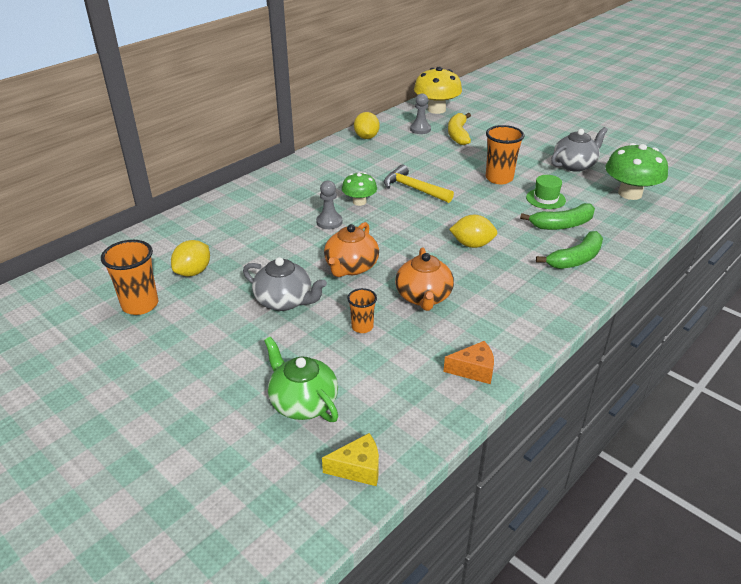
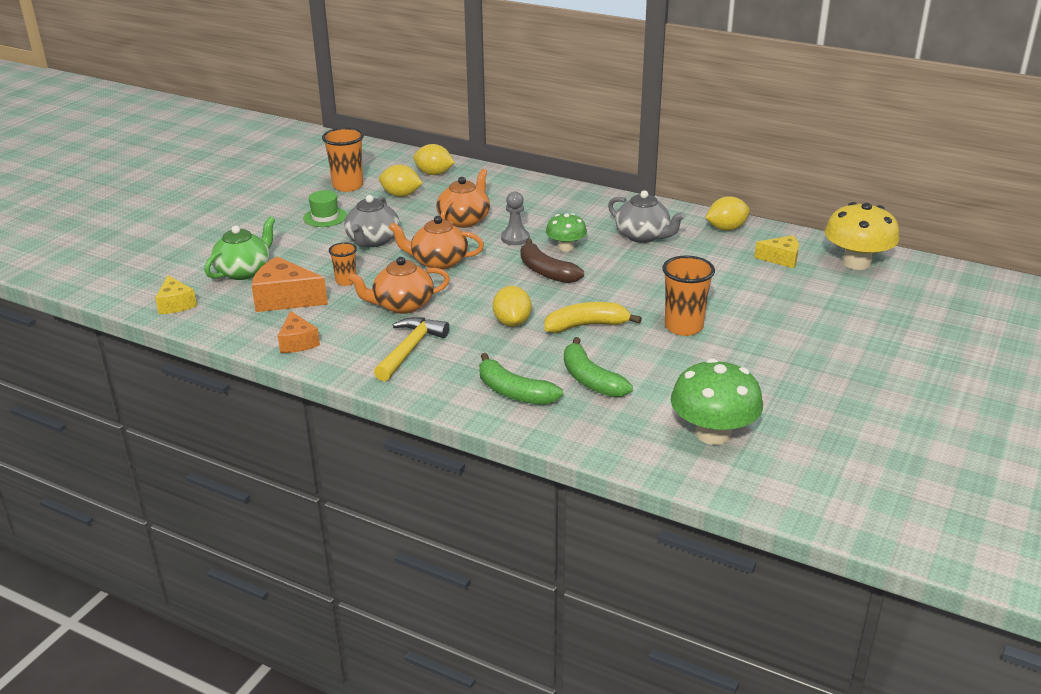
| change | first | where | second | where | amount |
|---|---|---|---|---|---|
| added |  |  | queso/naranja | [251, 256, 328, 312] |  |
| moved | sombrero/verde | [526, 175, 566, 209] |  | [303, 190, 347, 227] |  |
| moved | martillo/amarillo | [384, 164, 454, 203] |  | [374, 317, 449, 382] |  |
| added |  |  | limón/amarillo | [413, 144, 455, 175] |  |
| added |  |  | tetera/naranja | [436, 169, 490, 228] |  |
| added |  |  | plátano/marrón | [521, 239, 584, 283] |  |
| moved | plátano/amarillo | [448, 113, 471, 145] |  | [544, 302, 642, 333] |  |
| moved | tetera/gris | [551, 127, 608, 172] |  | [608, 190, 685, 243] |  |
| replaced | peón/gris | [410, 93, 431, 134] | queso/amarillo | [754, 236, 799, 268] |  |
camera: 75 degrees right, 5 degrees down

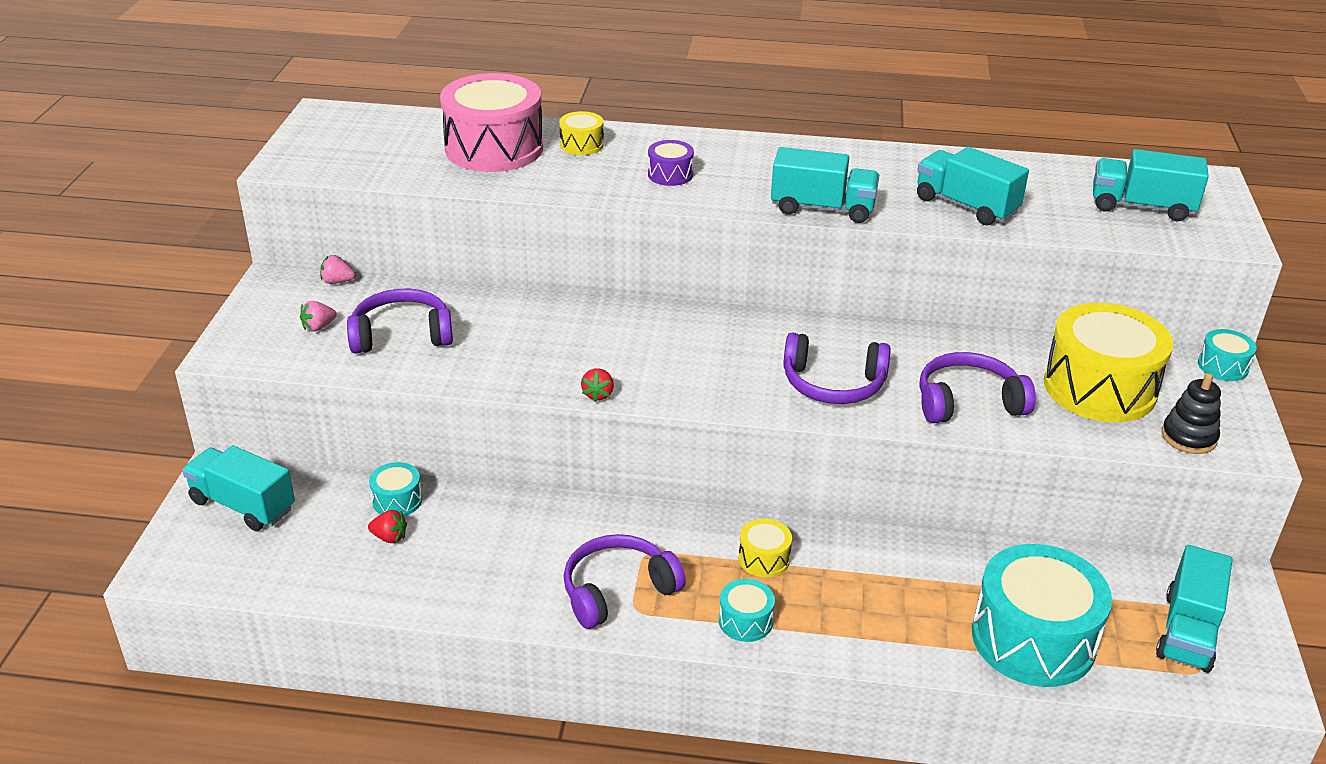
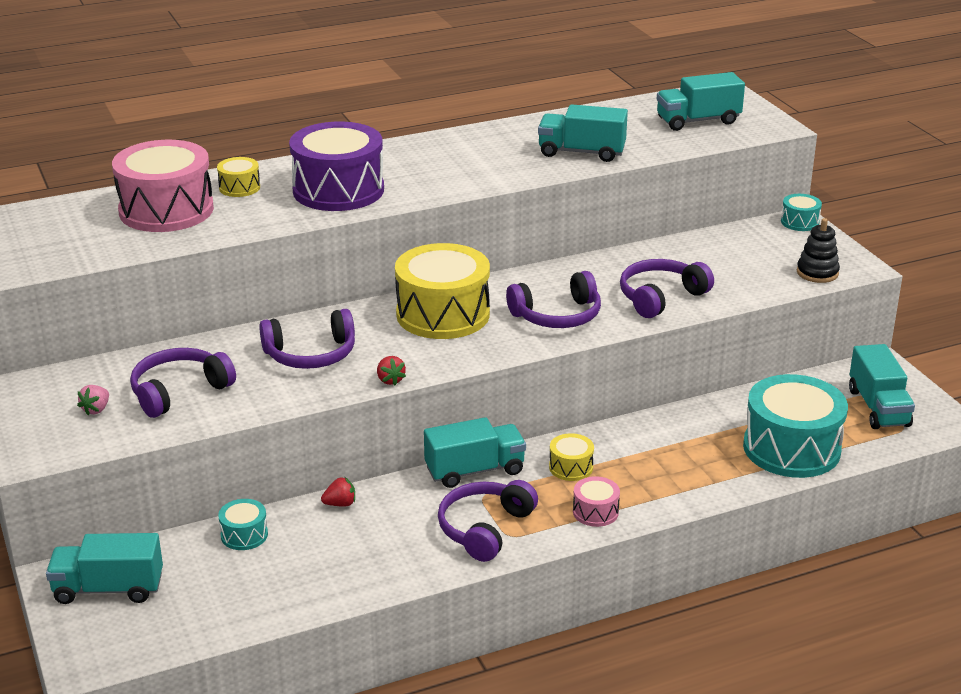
| change | first | where | second | where | amount |
|---|---|---|---|---|---|
| added |  |  | auriculares/morado | [259, 309, 355, 369] |  |
| resized | tambor/morado | [648, 140, 694, 186] |  | [289, 122, 384, 211] | x2.22 |
| moved | fresa/rojo | [368, 510, 407, 543] |  | [321, 477, 355, 506] |  |
| moved | tambor/amarillo | [1044, 303, 1173, 422] |  | [395, 243, 490, 339] |  |
| moved | camión/turquesa | [771, 147, 879, 223] |  | [424, 417, 526, 488] |  |
| recoloured | tambor/turquesa | [719, 579, 775, 642] | tambor/rosa | [573, 476, 620, 527] |  |
| removed | fresa/rosa | [320, 255, 355, 284] |  |  |  |
camera: 30 degrees left, 5 degrees down

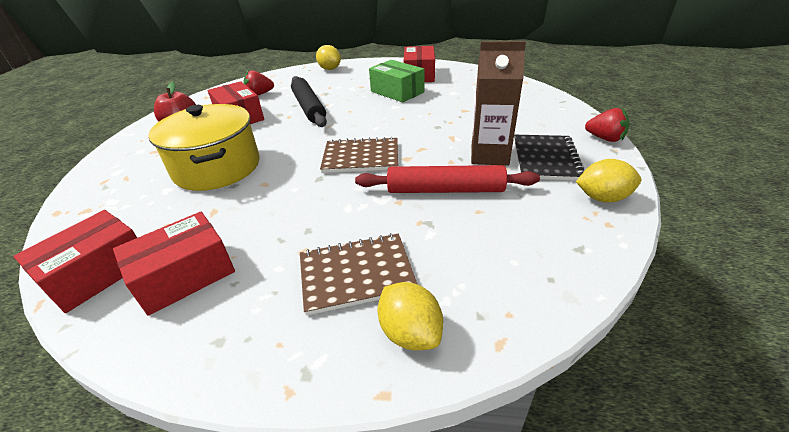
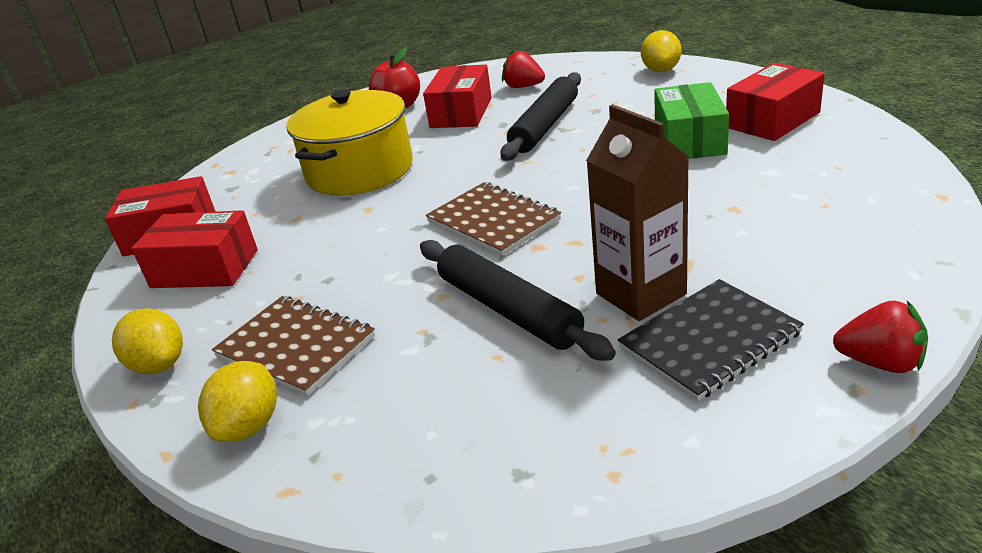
| change | first | where | second | where | amount |
|---|---|---|---|---|---|
| moved | limón/amarillo | [576, 159, 641, 203] |  | [112, 308, 183, 374] |  |
| recoloured | rodillo/rojo | [355, 165, 540, 193] | rodillo/negro | [420, 240, 616, 361] |  |
| turned | fresa/rojo | [585, 108, 629, 142] |  | [833, 300, 928, 373] | 60 degrees counterclockwise |
camera: 50 degrees right, 5 degrees down

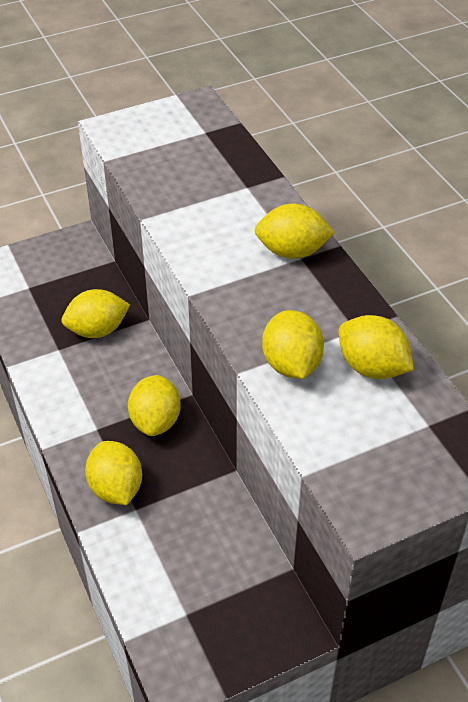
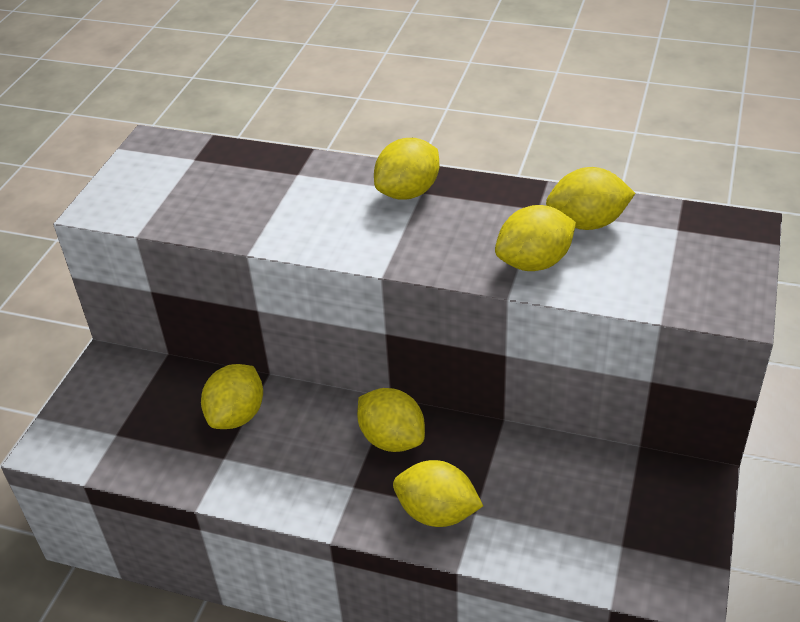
| change | first | where | second | where | amount |
|---|---|---|---|---|---|
| turned | limón/amarillo | [262, 310, 324, 379] |  | [495, 205, 576, 271] | 60 degrees counterclockwise |
camera: 45 degrees left, 5 degrees down

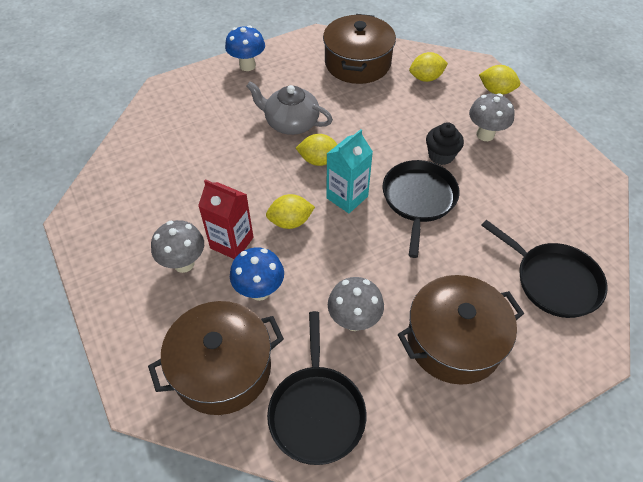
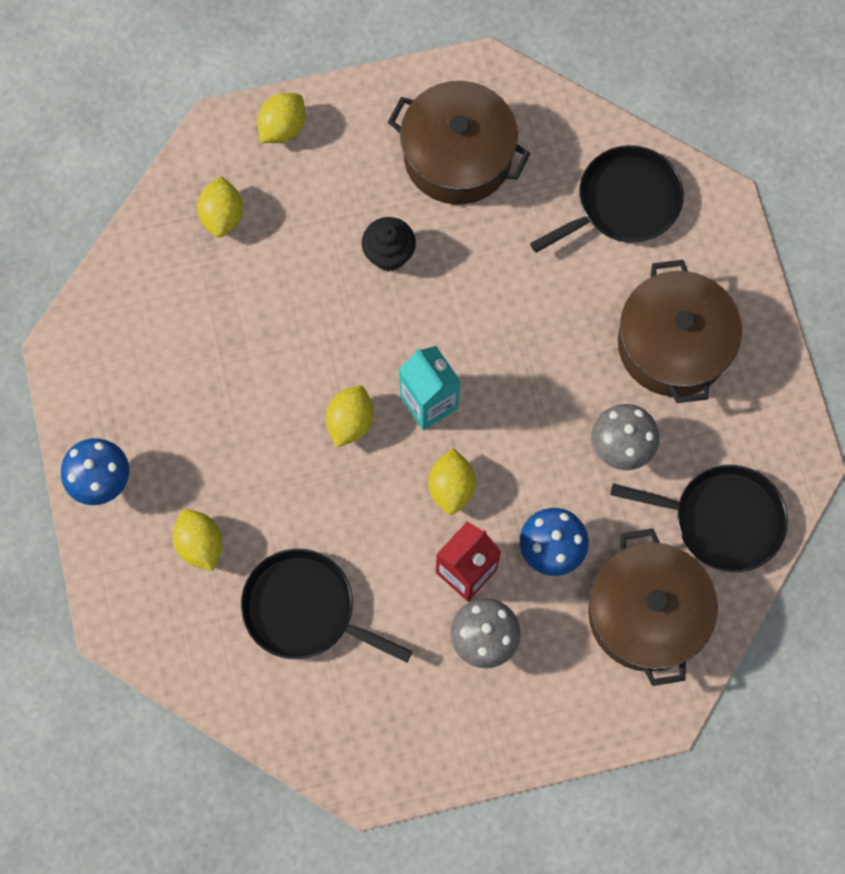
| change | first | where | second | where | amount |
|---|---|---|---|---|---|
| added |  |  | limón/amarillo | [173, 509, 223, 571] |  |
| moved | sartén/negro | [383, 160, 460, 258] |  | [241, 549, 413, 663] |  |
| moved | olla/marrón | [323, 14, 396, 84] |  | [388, 81, 531, 205] |  |
| removed | tetera/gris | [246, 81, 333, 135] |  |  |  |
| removed | seta/gris | [469, 93, 515, 141] |  |  |  |
camera: 75 degrees left, 20 degrees up

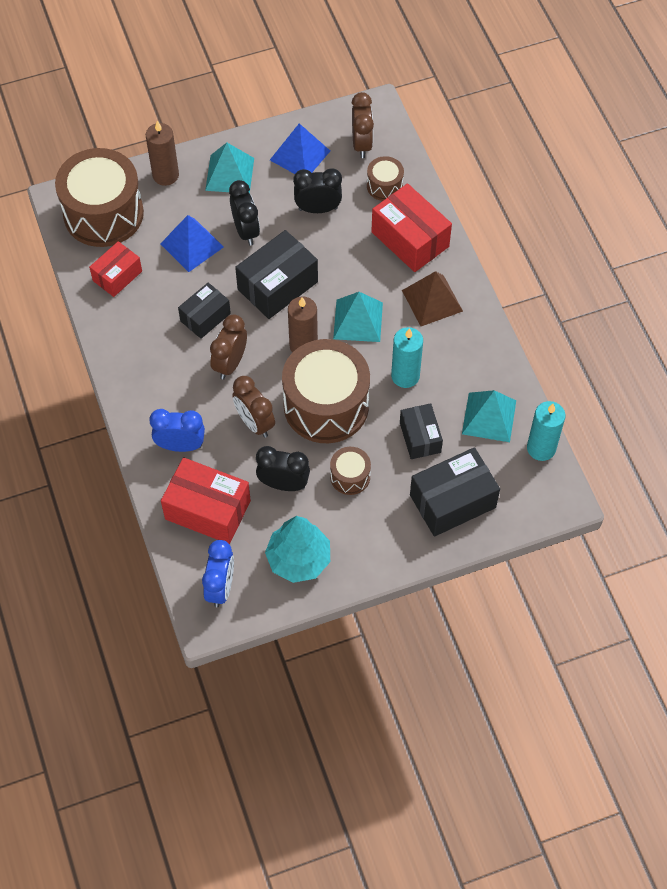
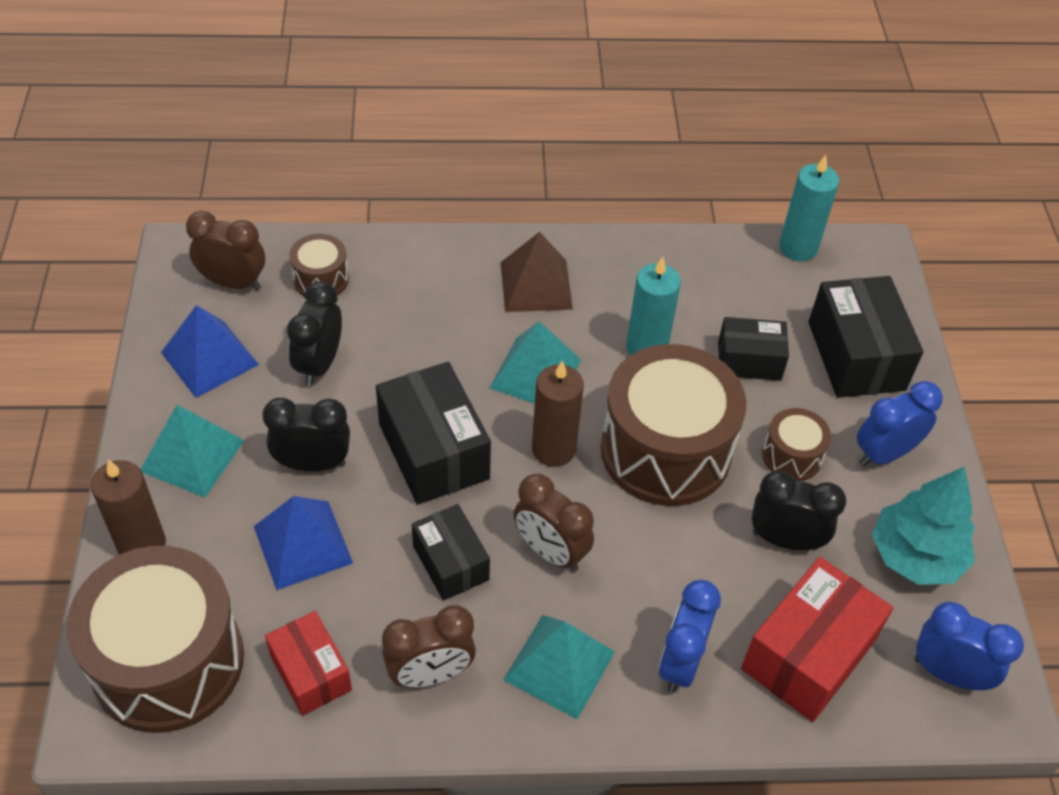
| change | first | where | second | where | amount |
|---|---|---|---|---|---|
| moved | despertador/marrón | [232, 376, 275, 438] |  | [382, 605, 476, 688] |  |
| moved | pirámide/turquesa | [462, 390, 516, 442] |  | [503, 615, 615, 719] |  |
| turned | despertador/negro | [256, 446, 310, 491] |  | [752, 471, 846, 550] | 75 degrees clockwise |
| added |  |  | despertador/azul | [857, 381, 943, 467] |  |
| removed | caja/rojo | [371, 183, 452, 272] |  |  |  |
camera: 75 degrees left, 10 degrees down

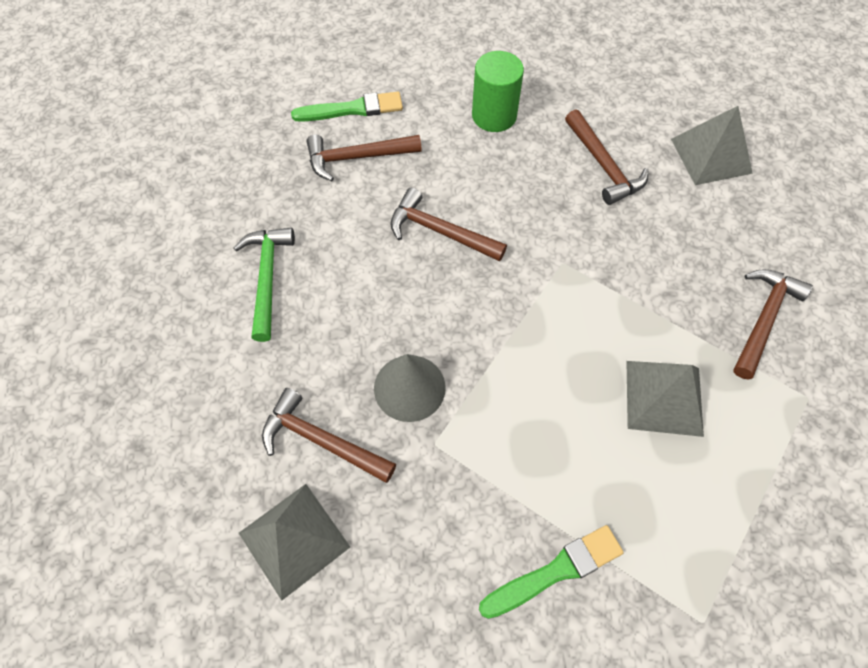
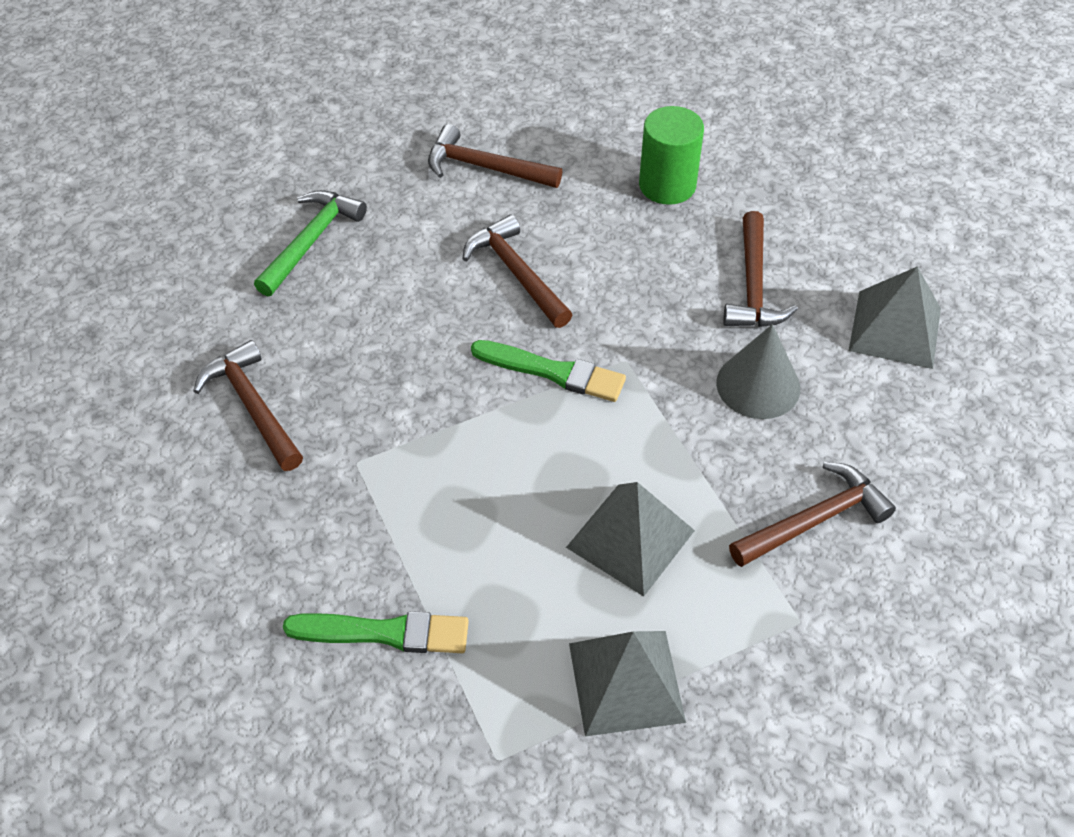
| change | first | where | second | where | amount |
|---|---|---|---|---|---|
| moved | pincel/verde | [291, 92, 403, 122] |  | [471, 340, 626, 402] |  |
| moved | pirámide/gris | [239, 484, 350, 601] |  | [569, 631, 686, 737] |  |
| moved | cono/gris | [374, 354, 446, 422] |  | [716, 324, 800, 419] |  |
camera: 30 degrees right, 10 degrees down

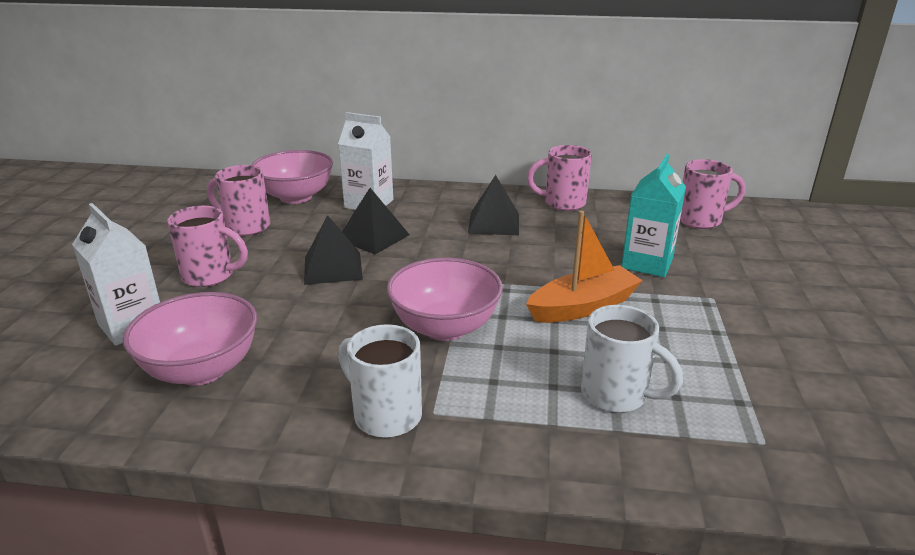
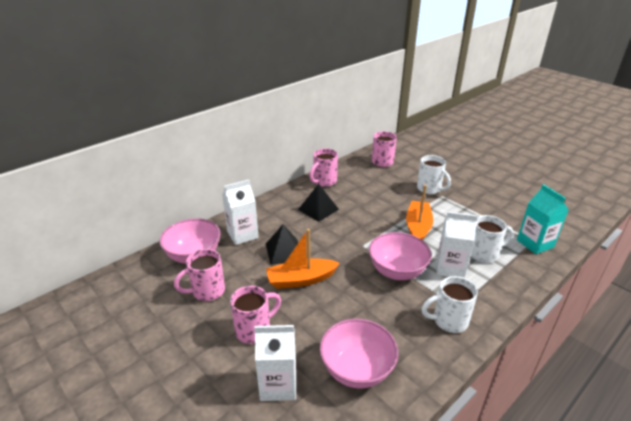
| change | first | where | second | where | amount |
|---|---|---|---|---|---|
| replaced | pirámide/negro | [304, 215, 363, 285] | barco/naranja | [266, 229, 340, 289] |  |
| added |  |  | taza/blanco | [417, 155, 451, 194] |  |
| added |  |  | cartón de leche/blanco | [436, 212, 478, 278] |  |
| moved | cartón de leche/turquesa | [621, 154, 686, 277] |  | [517, 184, 569, 254] |  |
camera: 50 degrees left, 5 degrees up

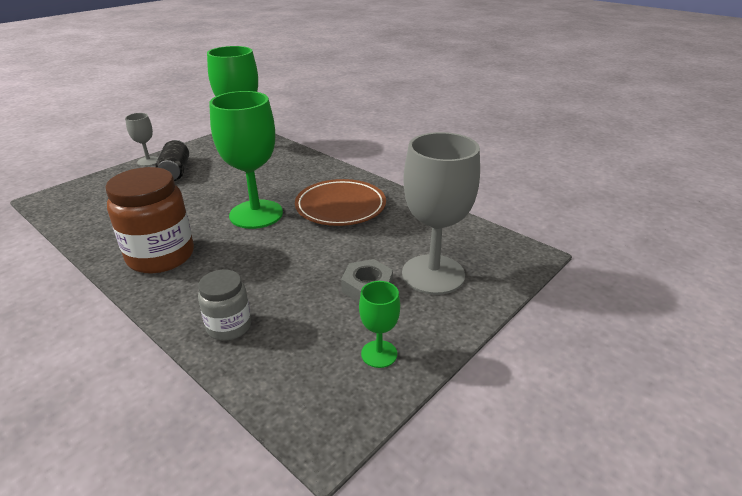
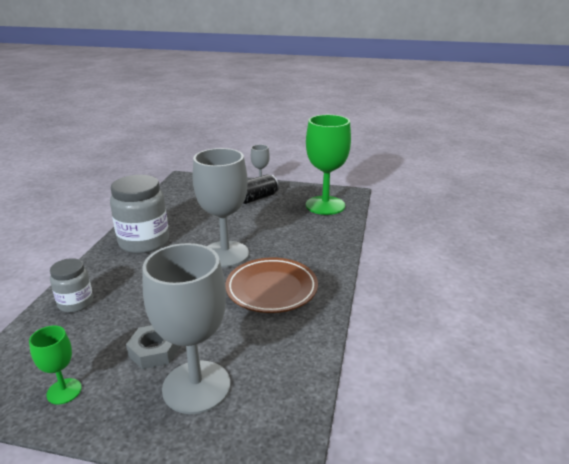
| change | first | where | second | where | amount |
|---|---|---|---|---|---|
| recoloured | tarro/marrón | [105, 167, 194, 273] | tarro/gris | [110, 175, 169, 254] |  |
| recoloured | copa/verde | [209, 91, 283, 229] | copa/gris | [193, 148, 249, 268] |  |
camera: 60 degrees right, 5 degrees down

